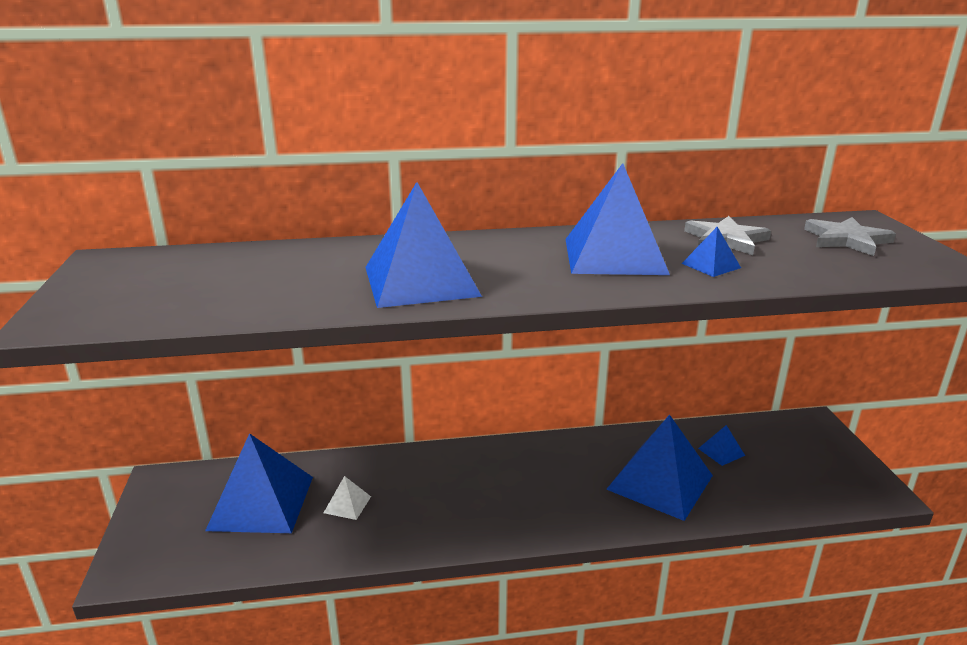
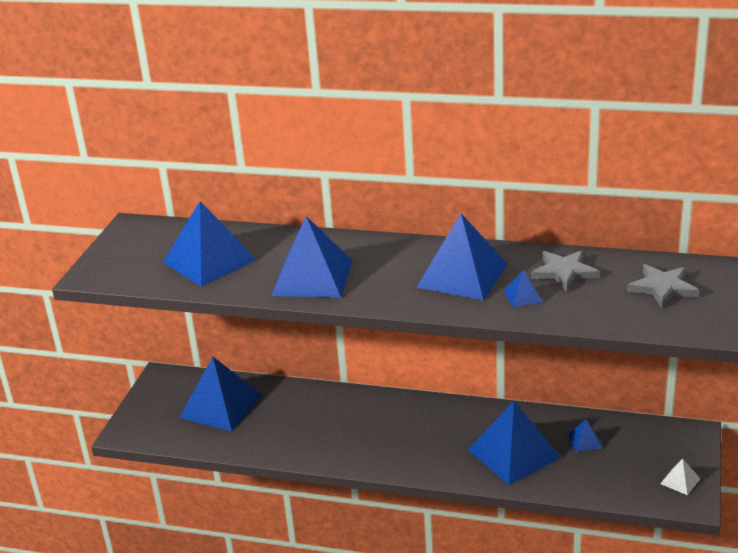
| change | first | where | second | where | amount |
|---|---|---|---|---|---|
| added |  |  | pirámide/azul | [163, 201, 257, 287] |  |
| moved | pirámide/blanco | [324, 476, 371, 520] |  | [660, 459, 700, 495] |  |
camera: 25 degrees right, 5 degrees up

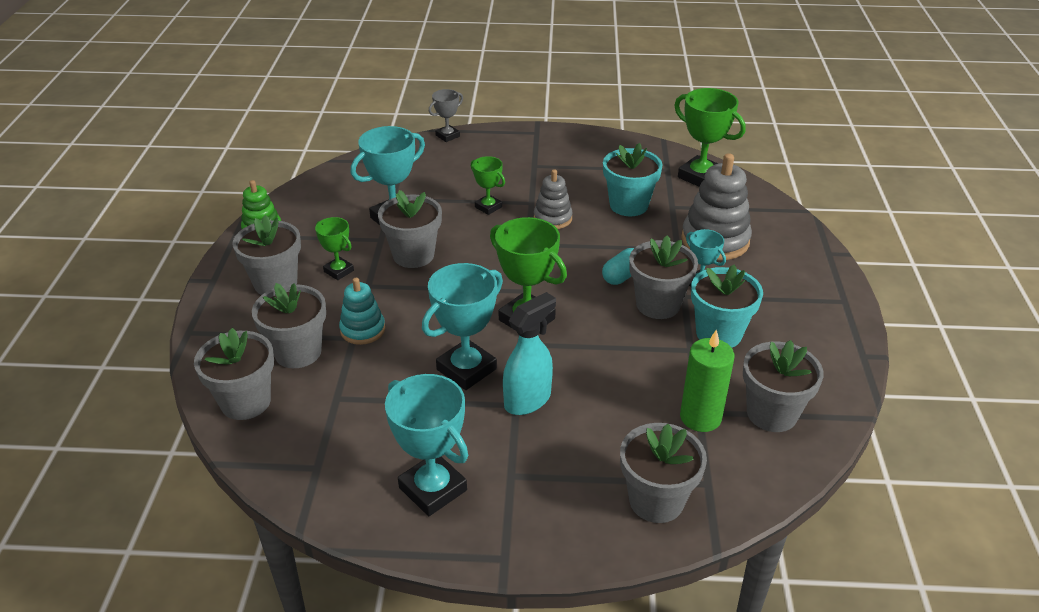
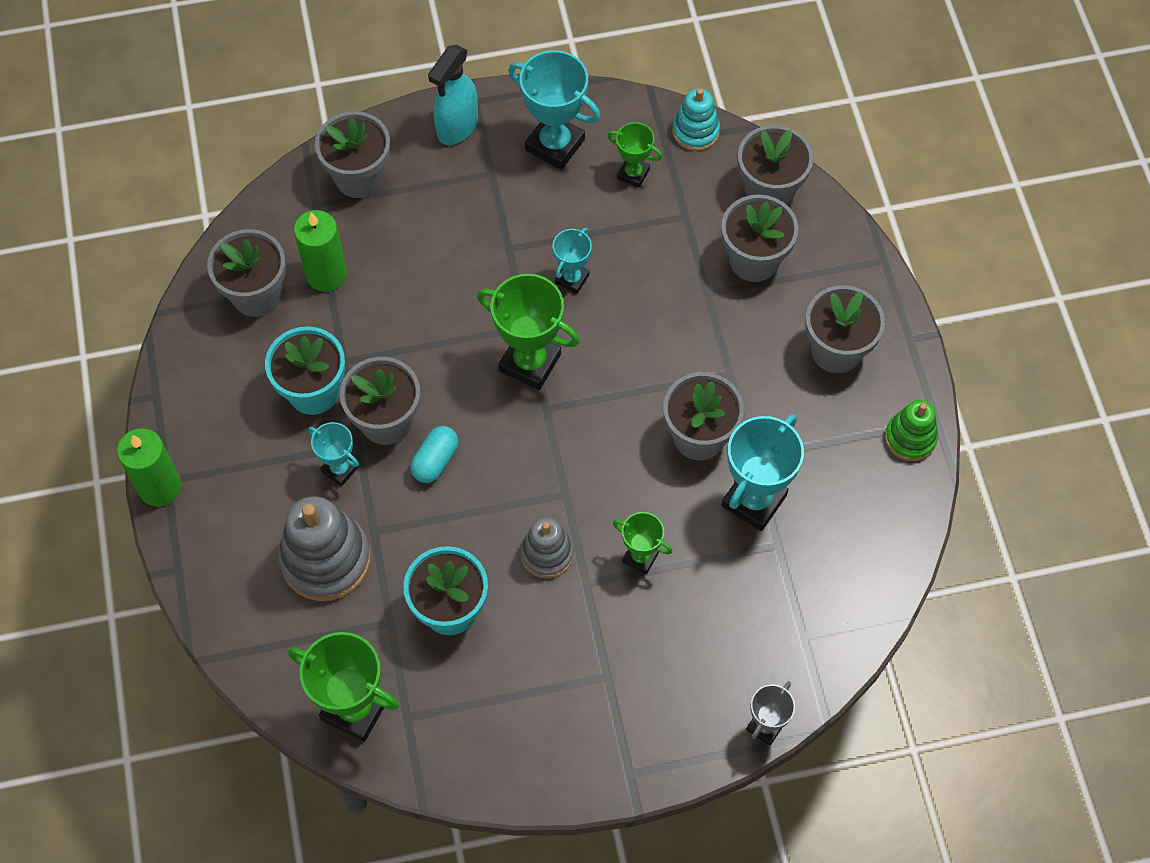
| change | first | where | second | where | amount |
|---|---|---|---|---|---|
| added |  |  | vela/verde | [117, 428, 182, 507] |  |
| moved | pulverizador/turquesa | [503, 292, 556, 415] |  | [428, 45, 478, 145] |  |
| resized | trofeo/turquesa | [422, 263, 503, 390] |  | [552, 228, 592, 294] | x0.56 |
| moved | trofeo/verde | [315, 217, 354, 280] |  | [608, 122, 662, 188] |  |
| moved | juguete apilable/turquesa | [339, 278, 385, 345] |  | [672, 88, 720, 151] |  |
camera: 165 degrees right, 25 degrees up

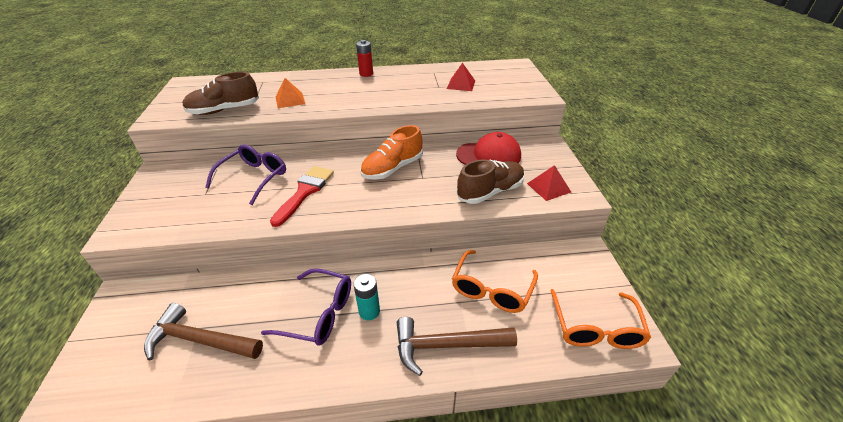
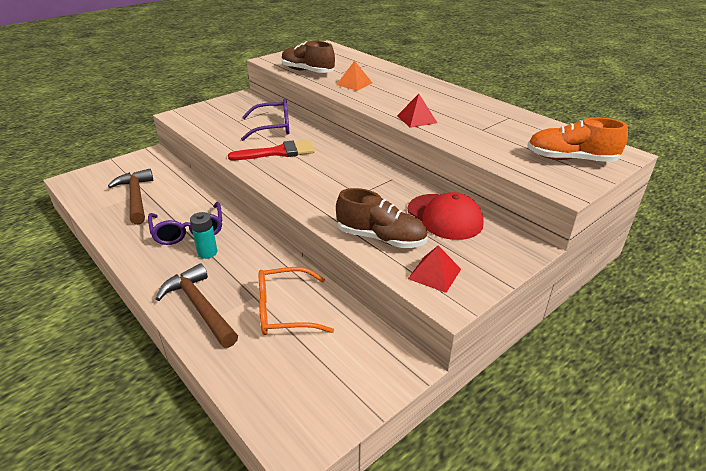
| change | first | where | second | where | amount |
|---|---|---|---|---|---|
| moved | pirámide/rojo | [447, 63, 475, 91] |  | [397, 94, 437, 128] |  |
| moved | zapato/naranja | [360, 125, 423, 180] |  | [527, 117, 628, 162] |  |
| removed | pila/rojo | [356, 40, 373, 77] |  |  |  |
| removed | gafas/naranja | [550, 289, 651, 349] |  |  |  |
camera: 55 degrees right, 5 degrees down

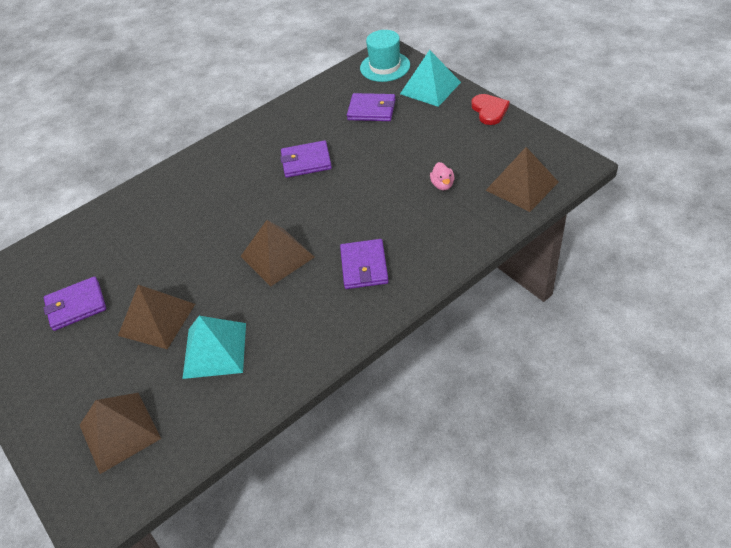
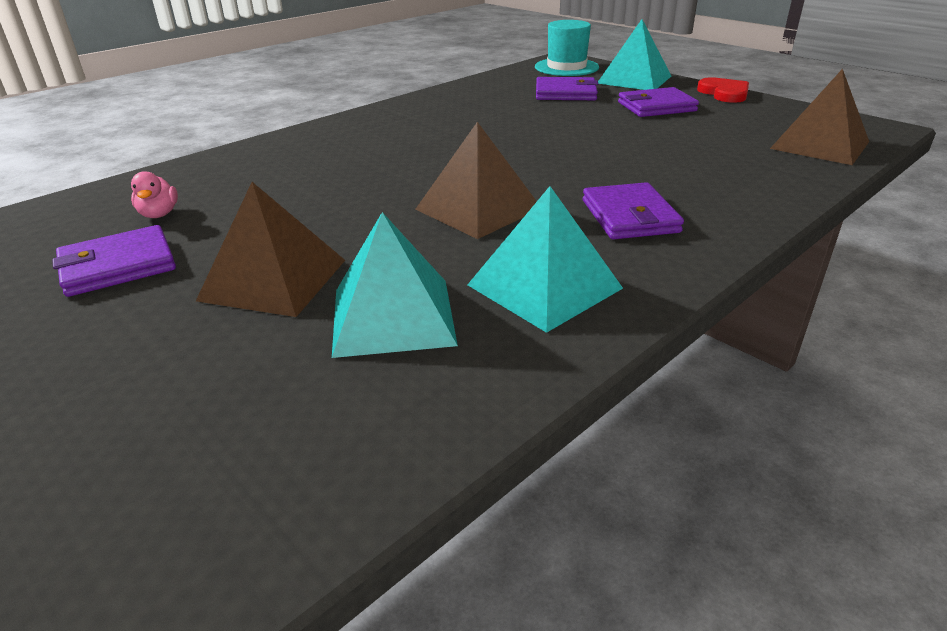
| change | first | where | second | where | amount |
|---|---|---|---|---|---|
| moved | pato/rosa | [430, 162, 454, 190] |  | [131, 171, 178, 218] |  |
| added |  |  | pirámide/turquesa | [467, 186, 623, 333] |  |
| moved | cartera/morado | [280, 140, 332, 178] |  | [618, 87, 699, 117] |  |
| removed | pirámide/marrón | [80, 393, 161, 474] |  |  |  |
camera: 10 degrees left, 15 degrees down

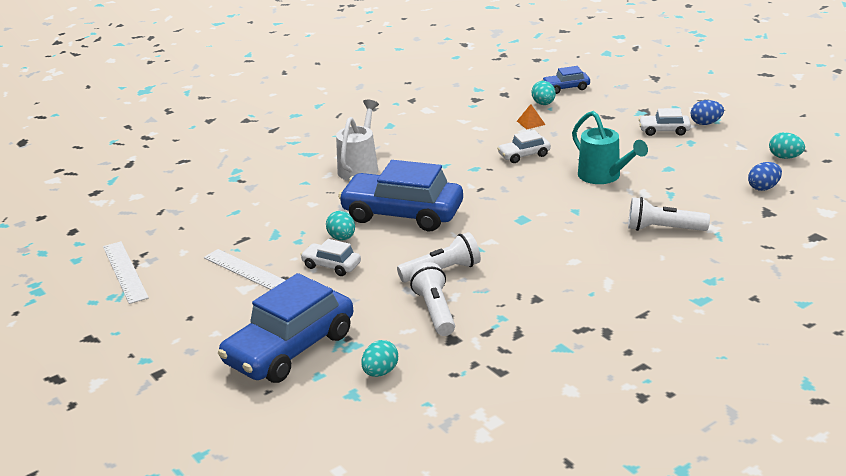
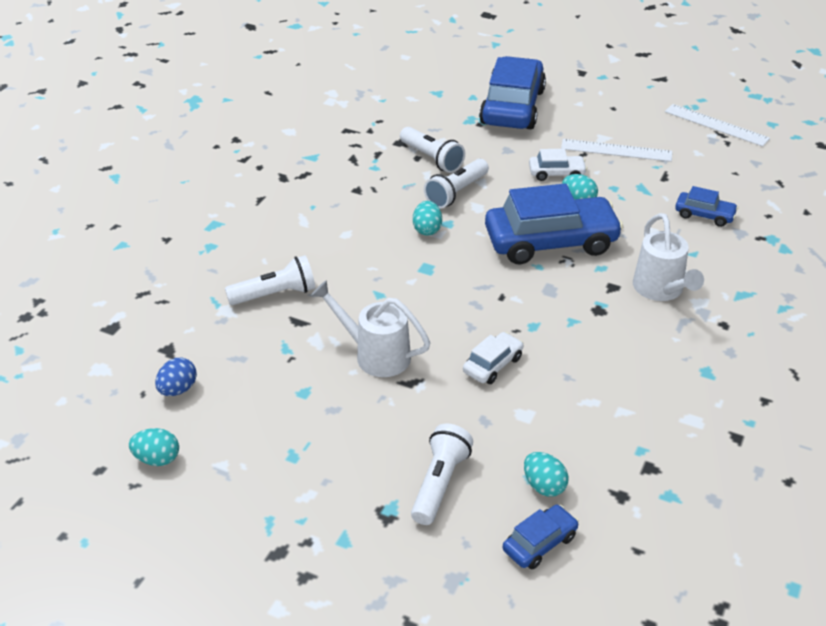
| change | first | where | second | where | amount |
|---|---|---|---|---|---|
| recoloured | regadera/turquesa | [572, 111, 648, 184] | regadera/blanco | [311, 280, 430, 377] |  |
| added |  |  | lámpara de mano/blanco | [411, 424, 473, 525] |  |
| moved | huevo/turquesa | [361, 340, 398, 377] |  | [413, 201, 442, 236] |  |
| added |  |  | coche/azul | [675, 186, 738, 227] |  |
| removed | pirámide/naranja | [517, 104, 545, 130] |  |  |  |
| removed | coche/blanco | [639, 108, 691, 136] |  |  |  |
| removed | huevo/azul | [691, 100, 724, 125] |  |  |  |
camera: 150 degrees right, 10 degrees up

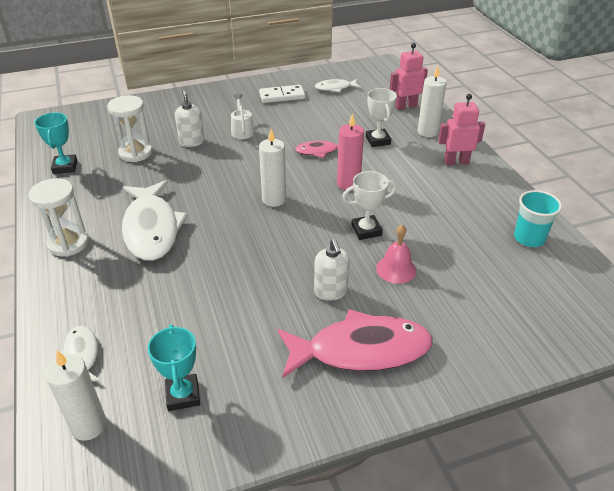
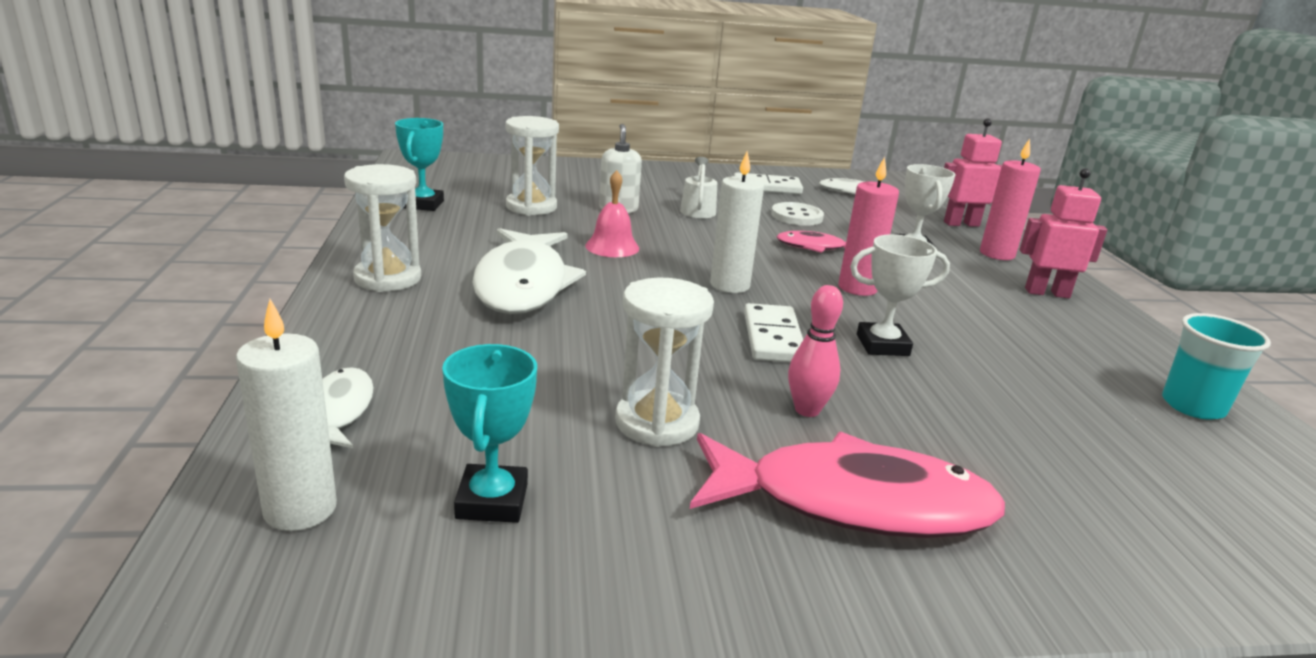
| change | first | where | second | where | amount |
|---|---|---|---|---|---|
| moved | campana/rosa | [376, 225, 416, 284] |  | [585, 170, 639, 257] |  |
| added |  |  | reloj de arena/blanco | [615, 278, 714, 447] |  |
| added |  |  | ficha de dominó/blanco | [744, 303, 803, 362] |  |
| added |  |  | botón/blanco | [771, 202, 824, 226] |  |
| replaced | dispensador de jabón/blanco | [314, 239, 350, 301] | bolo/rosa | [788, 285, 843, 417] |  |
| recoloured | vela/blanco | [417, 66, 447, 137] | vela/rosa | [980, 138, 1041, 260] |  |
camera: 10 degrees right, 15 degrees down

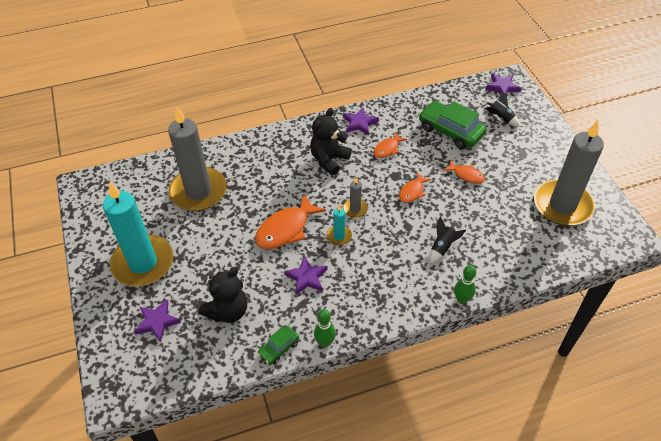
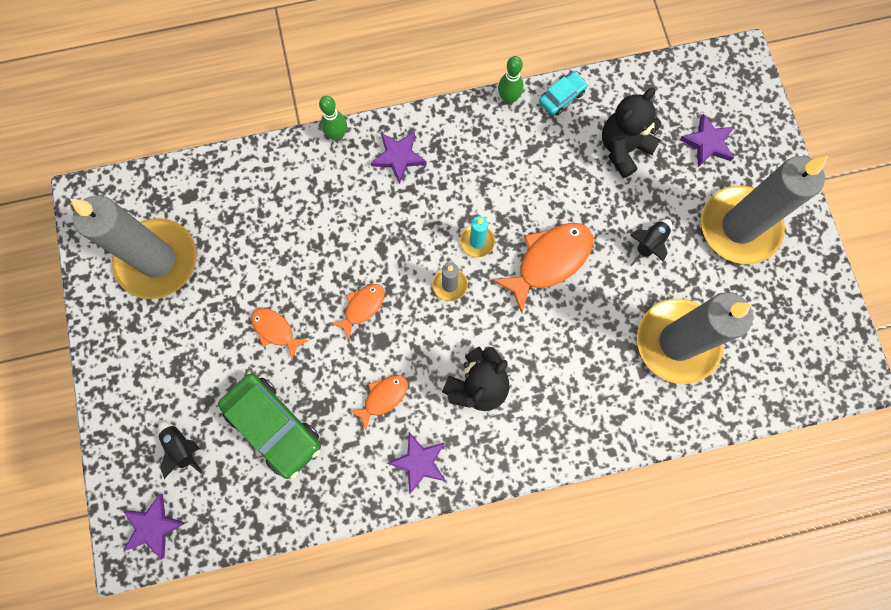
| change | first | where | second | where | amount |
|---|---|---|---|---|---|
| moved | estrella/morado | [284, 256, 328, 295] |  | [371, 132, 427, 184] |  |
| recoloured | coche/verde | [258, 326, 299, 365] | coche/turquesa | [539, 72, 588, 115] |  |
| moved | cohete/negro | [429, 216, 466, 264] |  | [630, 219, 672, 267] |  |
| recoloured | vela/turquesa | [103, 182, 173, 286] | vela/gris | [701, 156, 828, 264] |  |
camera: 175 degrees left, 25 degrees up

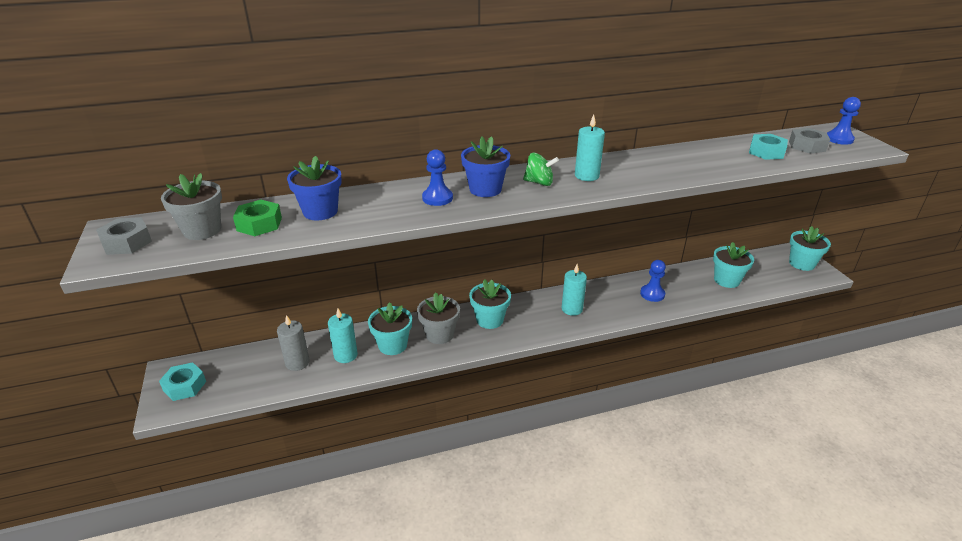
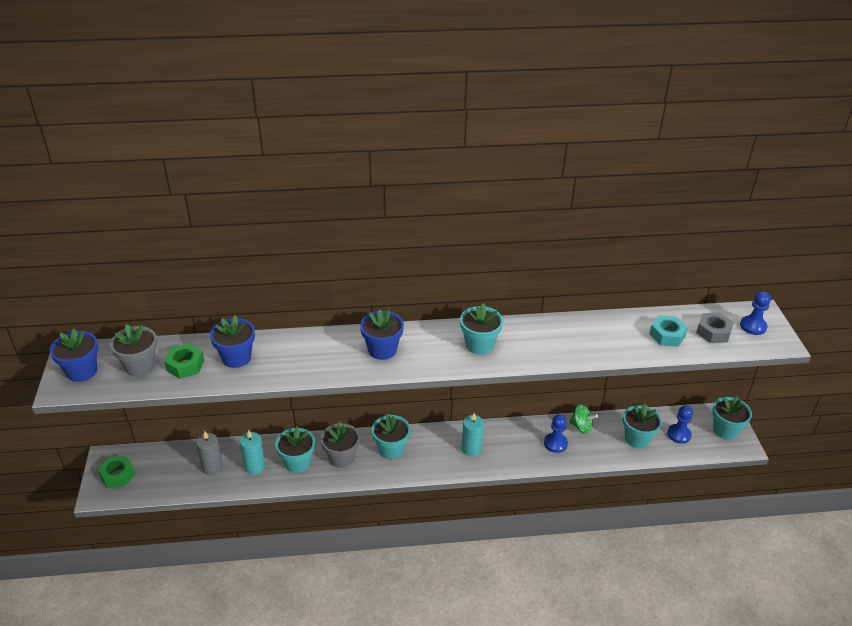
| change | first | where | second | where | amount |
|---|---|---|---|---|---|
| replaced | tuerca/gris | [96, 217, 152, 255] | maceta/azul | [50, 328, 98, 382] |  |
| recoloured | tuerca/turquesa | [159, 362, 206, 401] | tuerca/verde | [98, 456, 135, 488] |  |
| replaced | vela/turquesa | [575, 115, 605, 181] | maceta/turquesa | [460, 303, 503, 354] |  |
| moved | peonza/verde | [523, 153, 559, 186] |  | [569, 405, 598, 433] |  |
| moved | peón/azul | [422, 149, 453, 206] |  | [667, 406, 693, 444] |  |
camera: 10 degrees right, 5 degrees up

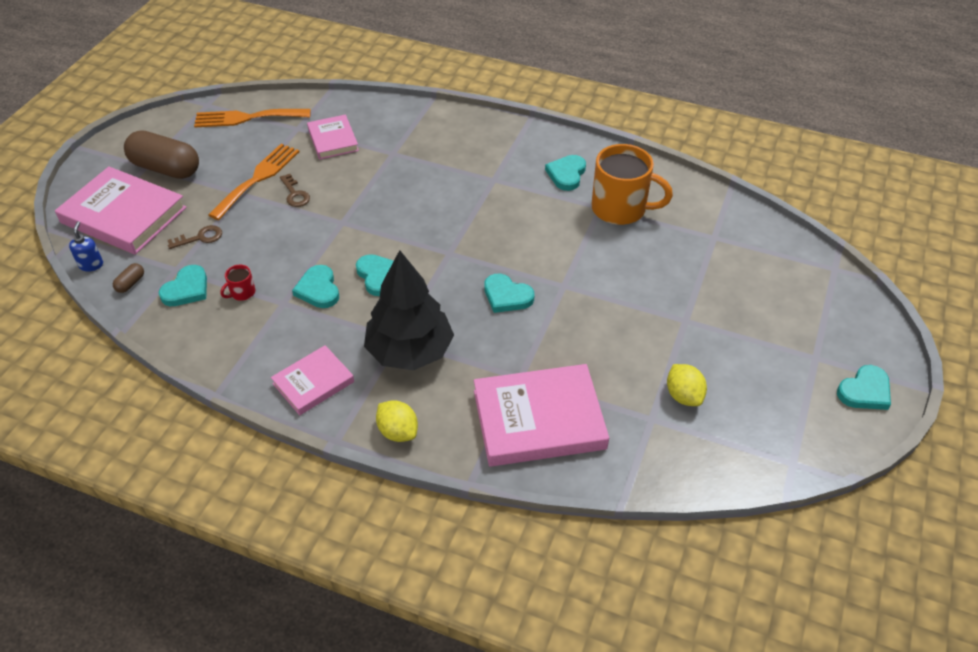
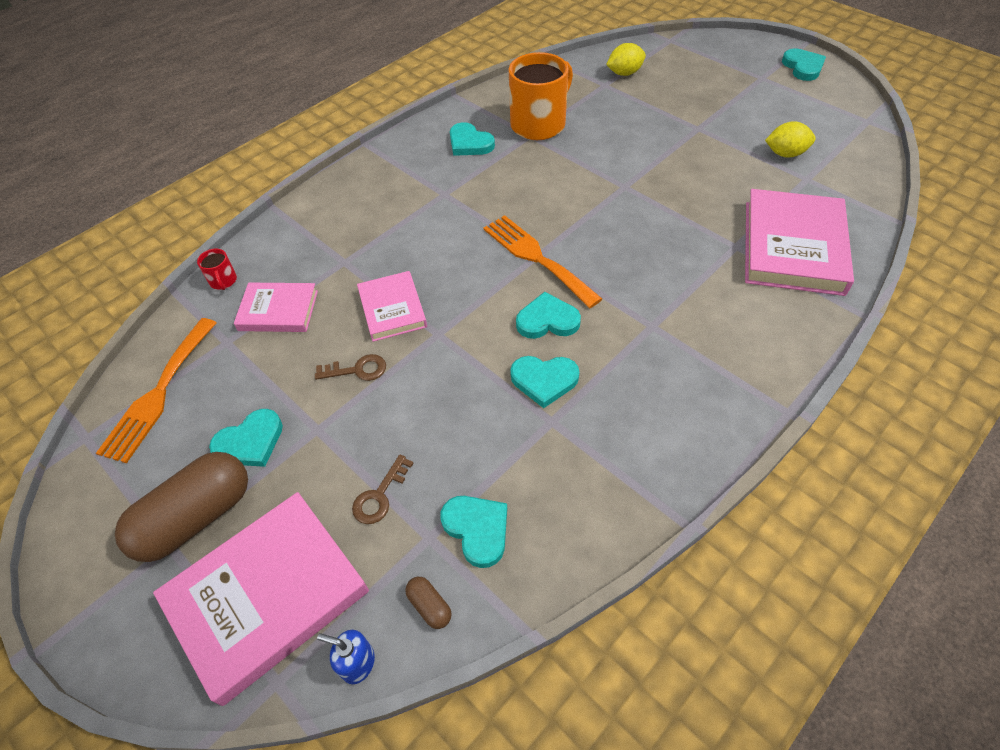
| change | first | where | second | where | amount |
|---|---|---|---|---|---|
| moved | taza/rojo | [220, 265, 255, 301] |  | [197, 249, 237, 290] |  |
| moved | corazón/turquesa | [484, 274, 534, 313] |  | [209, 409, 283, 467] |  |
| turned | llave/marrón | [168, 225, 222, 249] |  | [352, 454, 414, 524] | 150 degrees counterclockwise |
| moved | libro/rosa | [271, 345, 354, 415] |  | [357, 271, 427, 342] |  |
| moved | tenedor/naranja | [208, 144, 300, 220] |  | [483, 215, 602, 308] |  |
| moved | limón/amarillo | [376, 401, 418, 442] |  | [606, 43, 646, 76] |  |
| removed | árbol/negro | [364, 250, 454, 370] |  |  |  |
camera: 65 degrees left, 5 degrees up

